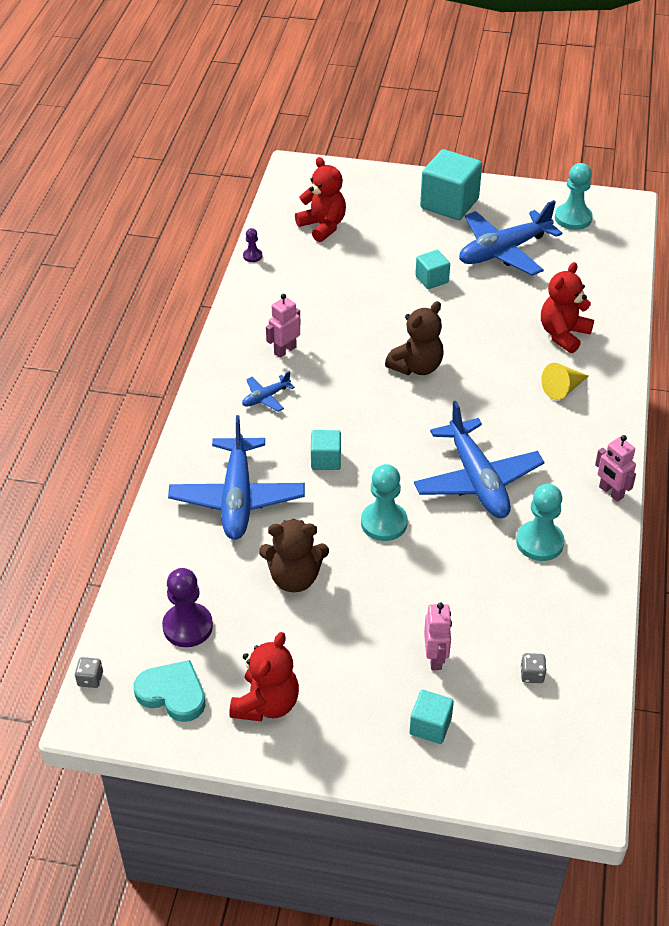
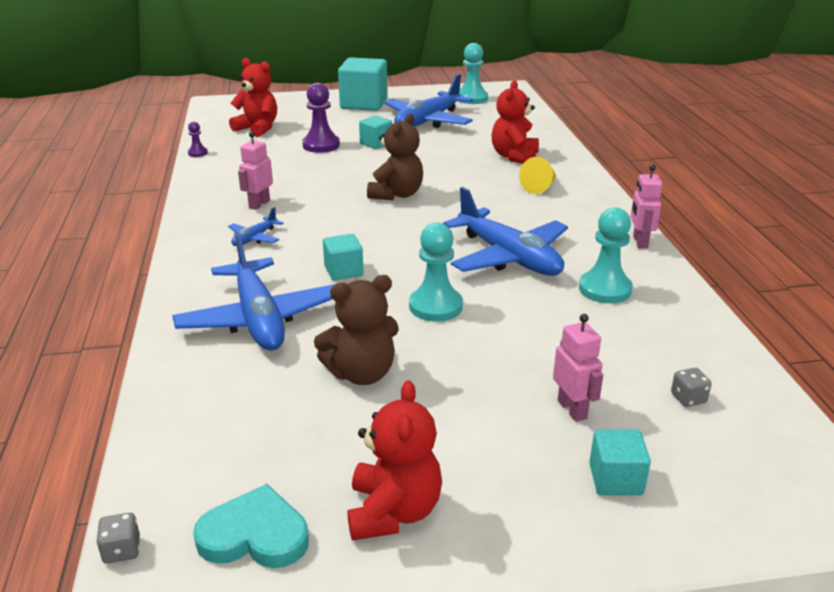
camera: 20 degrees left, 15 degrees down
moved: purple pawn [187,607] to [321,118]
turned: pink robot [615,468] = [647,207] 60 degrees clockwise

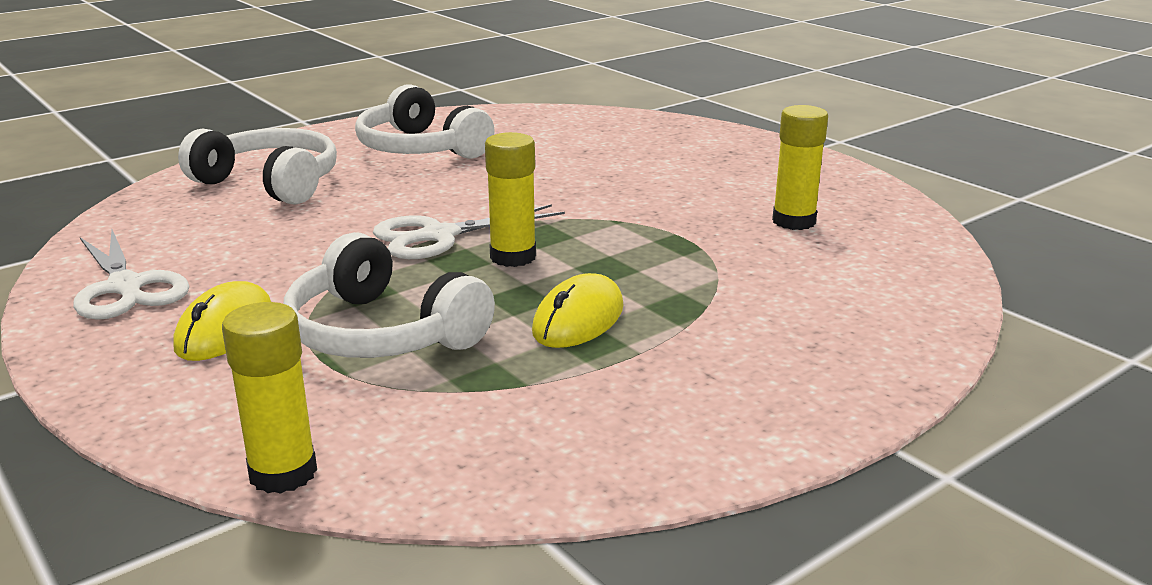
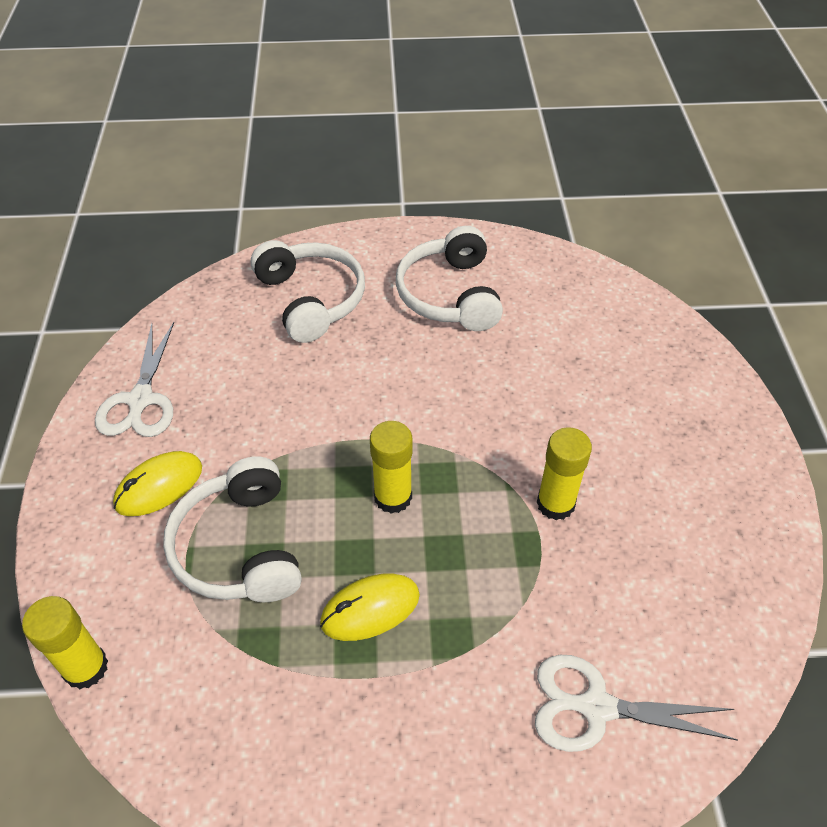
camera: 35 degrees right, 25 degrees up
moved: white scissors [469,231] to [636,703]; yellow glue stick [800,167] to [564,473]

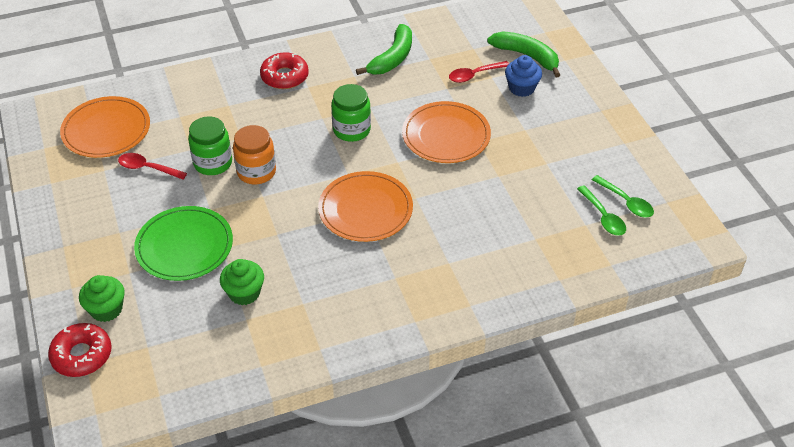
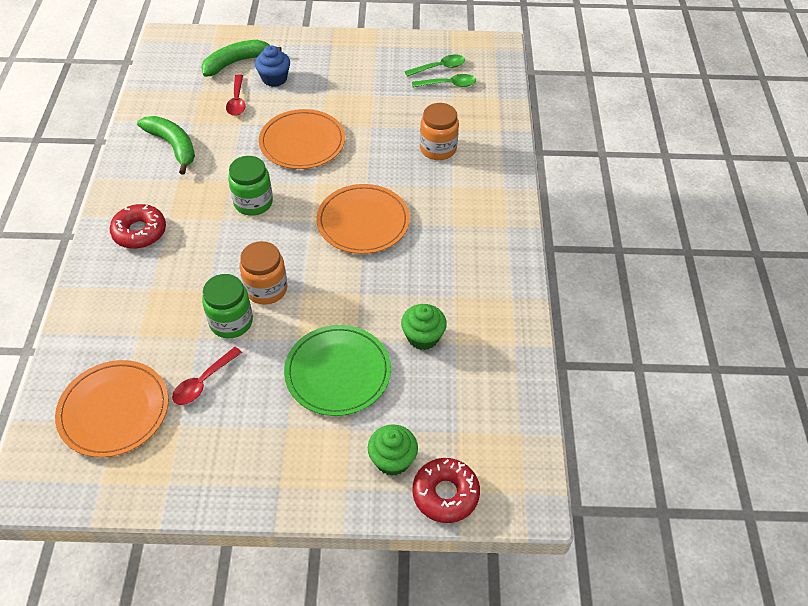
camera: 70 degrees left, 5 degrees up
added: orange jar [439,131]

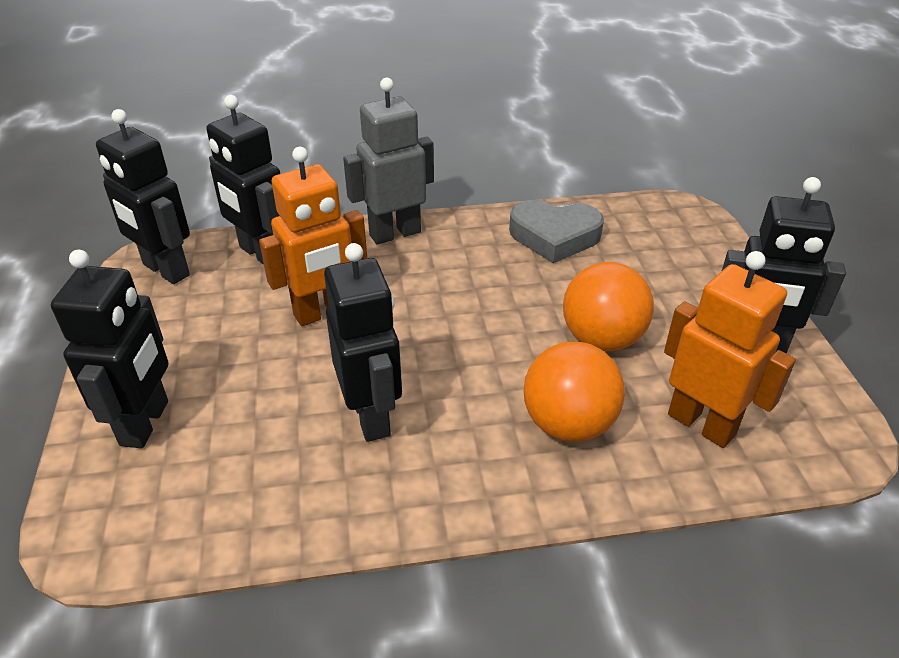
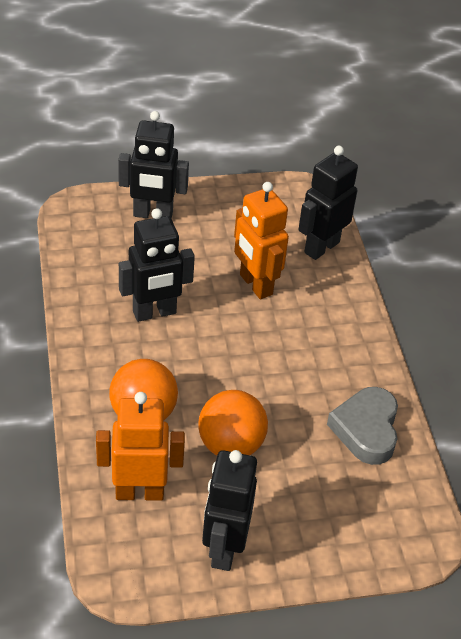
camera: 85 degrees right, 5 degrees up
removed: black robot [143,196]; grey robot [388,161]
turned: orange robot [730,349] = [140,446] 135 degrees counterclockwise

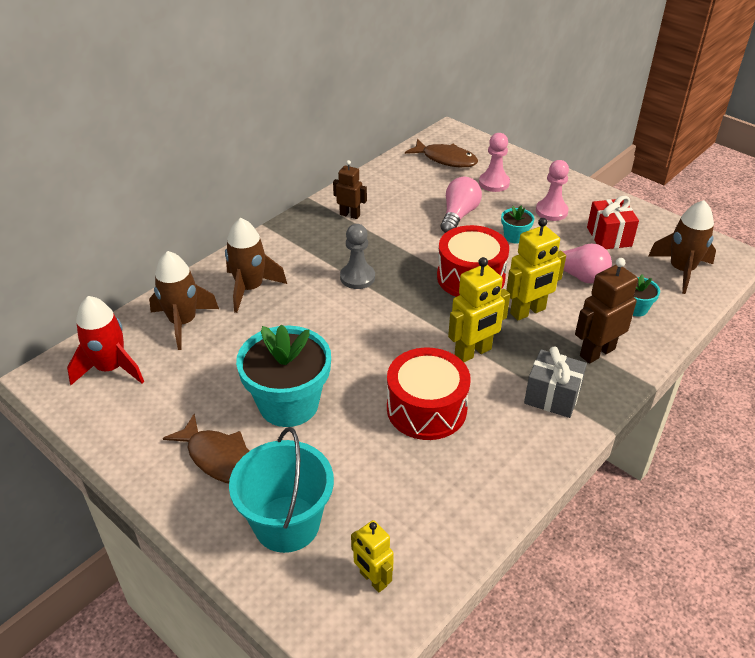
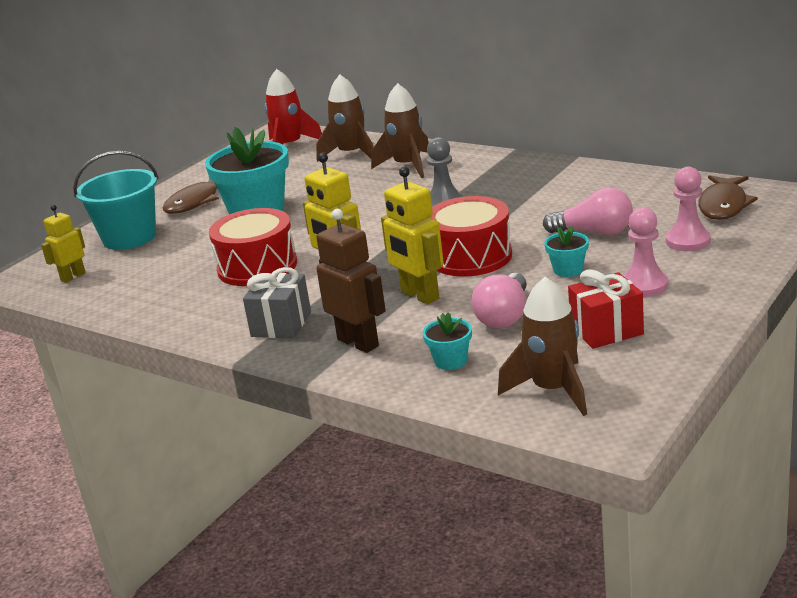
camera: 85 degrees right, 15 degrees down
removed: brown robot [350,189]

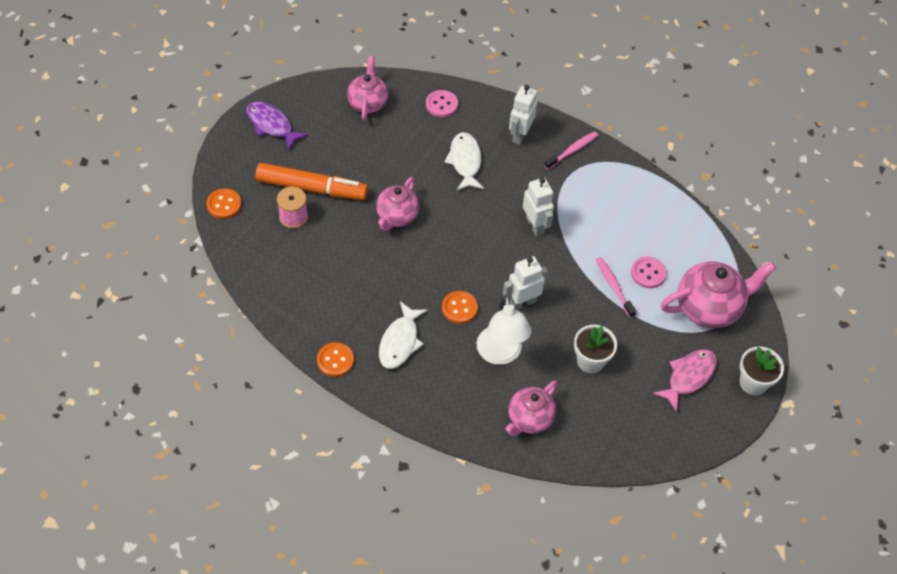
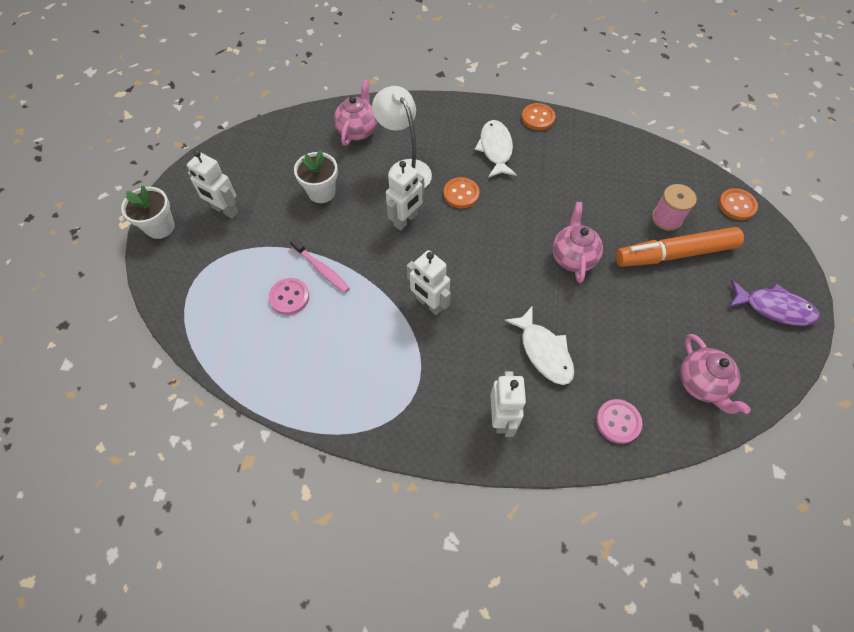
camera: 160 degrees right, 5 degrees up
removed: pink toothbrush [571,150]; pink teapot [718,294]
replaced: pink fish [685,380] to white robot [212,184]

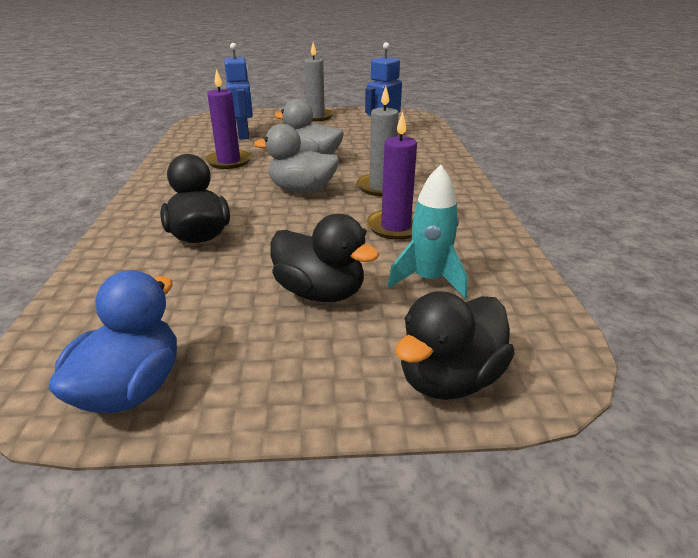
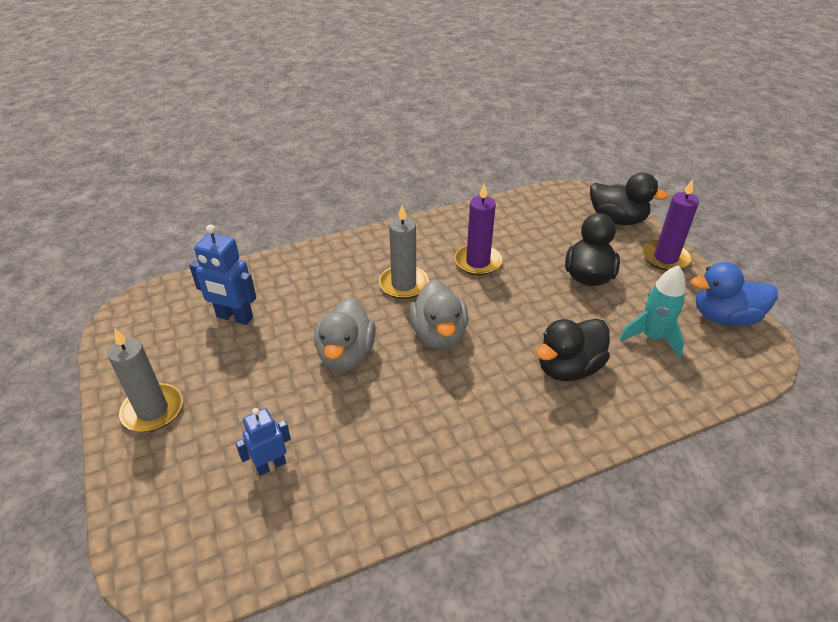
camera: 110 degrees left, 10 degrees up
moved: purple candle [228,119] to [671,225]; turquoise rocket [427,231] to [652,311]
resized: blue robot [238,91] = [263,442] x0.65

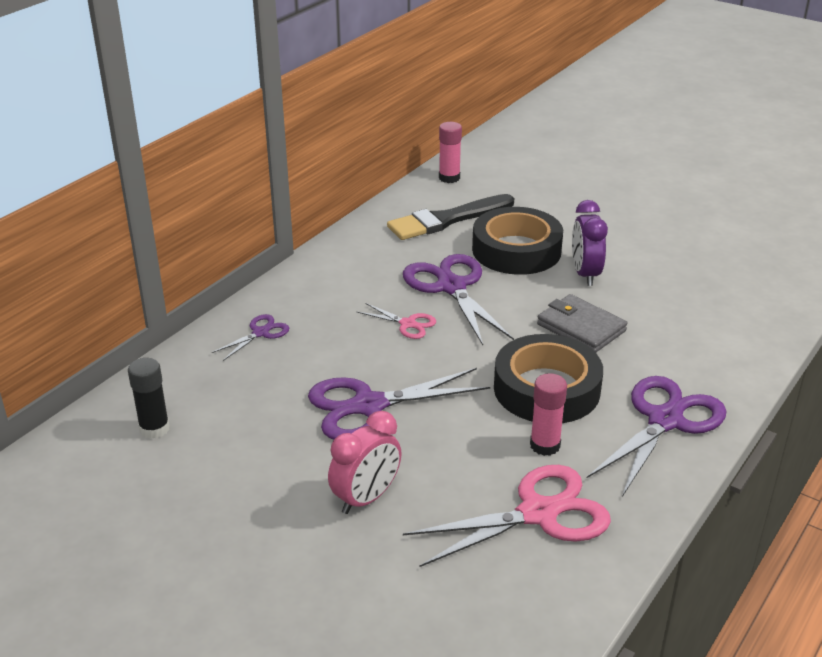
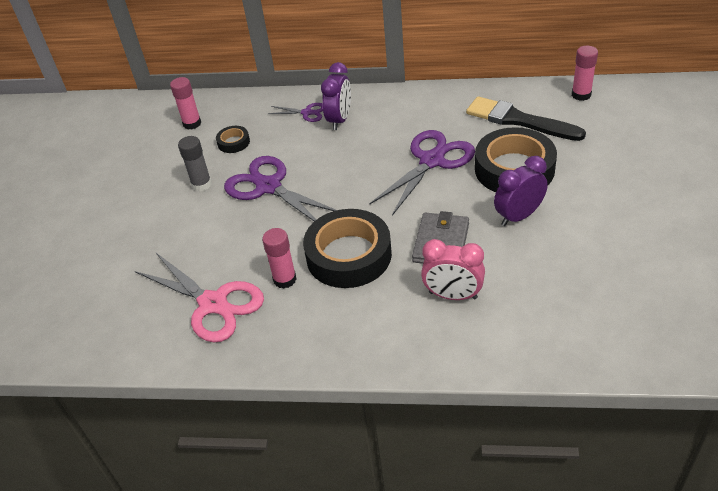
camera: 65 degrees right, 10 degrees up
removed: pink scissors [396,321]; purple scissors [656,436]
added: grey glue stick [195,163]; black tape [233,139]; purple clock [336,96]
moved: pink clock [365,462] to [453,269]
recoloured: black glue stick [149,398] to pink glue stick [185,103]

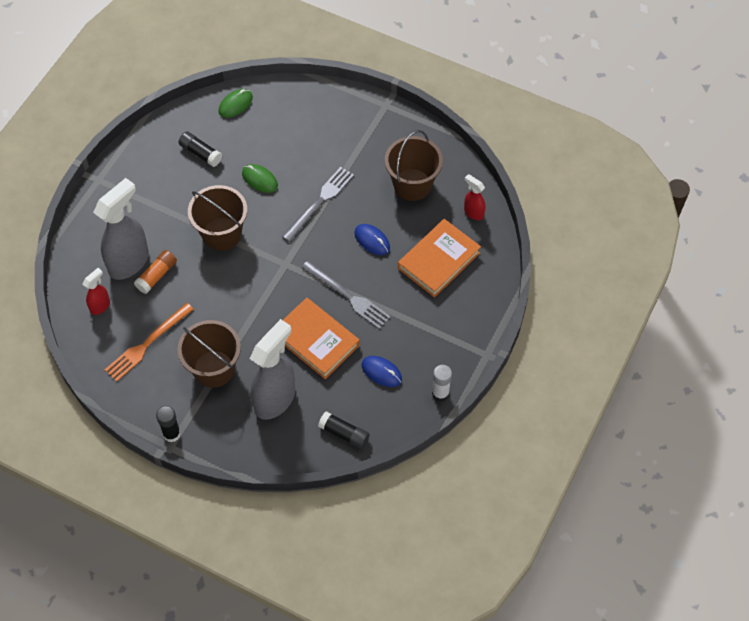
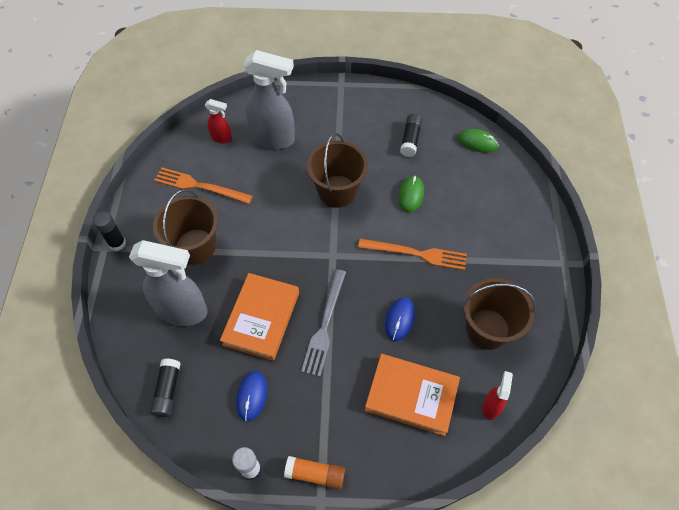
camera: 65 degrees right, 0 degrees up
moved: orange glue stick [155,272] to [314,472]
recoloured: grey fork [318,204] to orange fork [412,254]

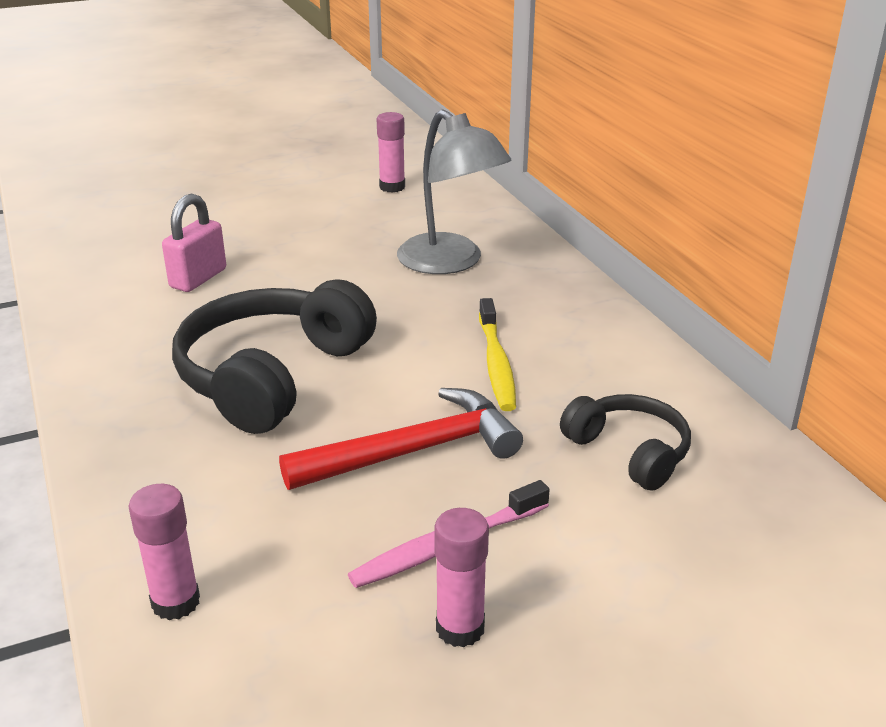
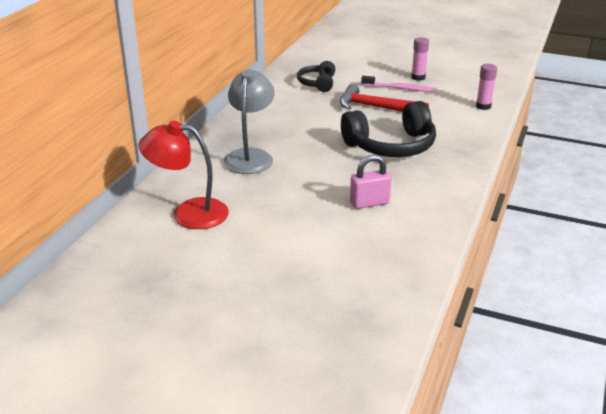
camera: 135 degrees left, 0 degrees up
removed: yellow toothbrush [497,354]
replaced: pink glue stick [391,152] to red lamp [184,175]

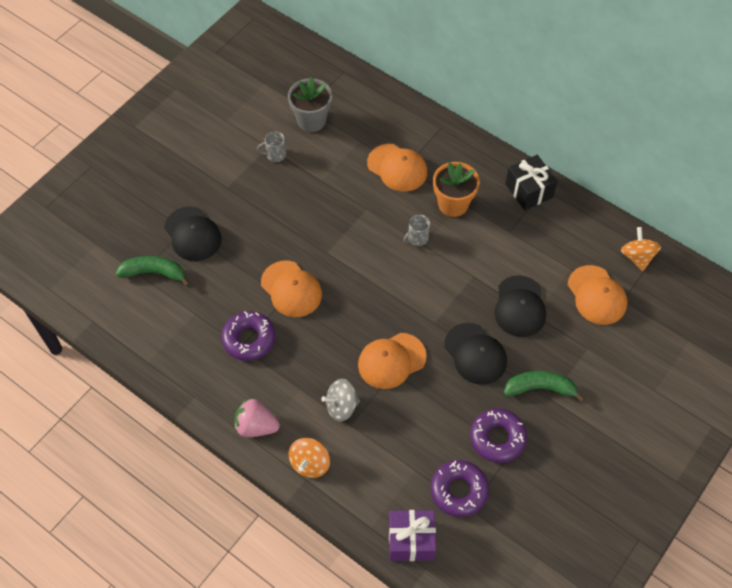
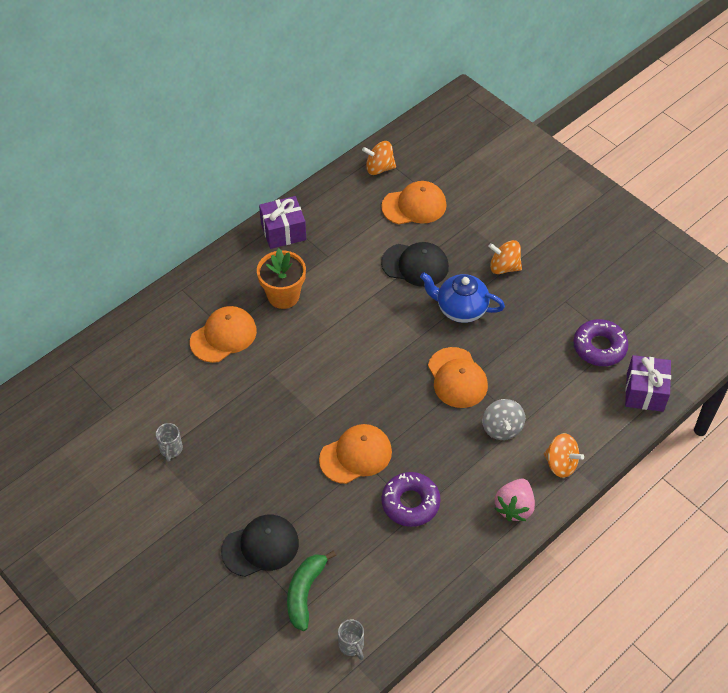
camera: 80 degrees left, 5 degrees down
removed: grey flower pot [310,104]; purple donut [498,436]
moved: grey mug [416,230] to [351,639]
replaced: black cap [475,354] to blue teapot [462,297]; green banana [544,386] to orange spinning top [505,257]
recoloured: black gift [531,182] to purple gift [282,222]

